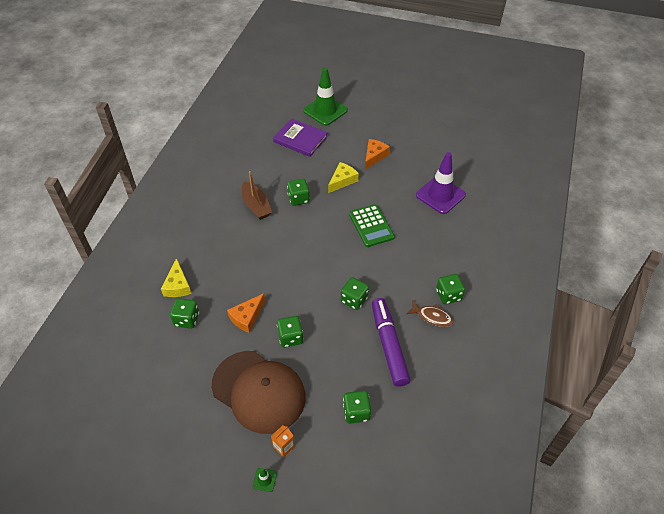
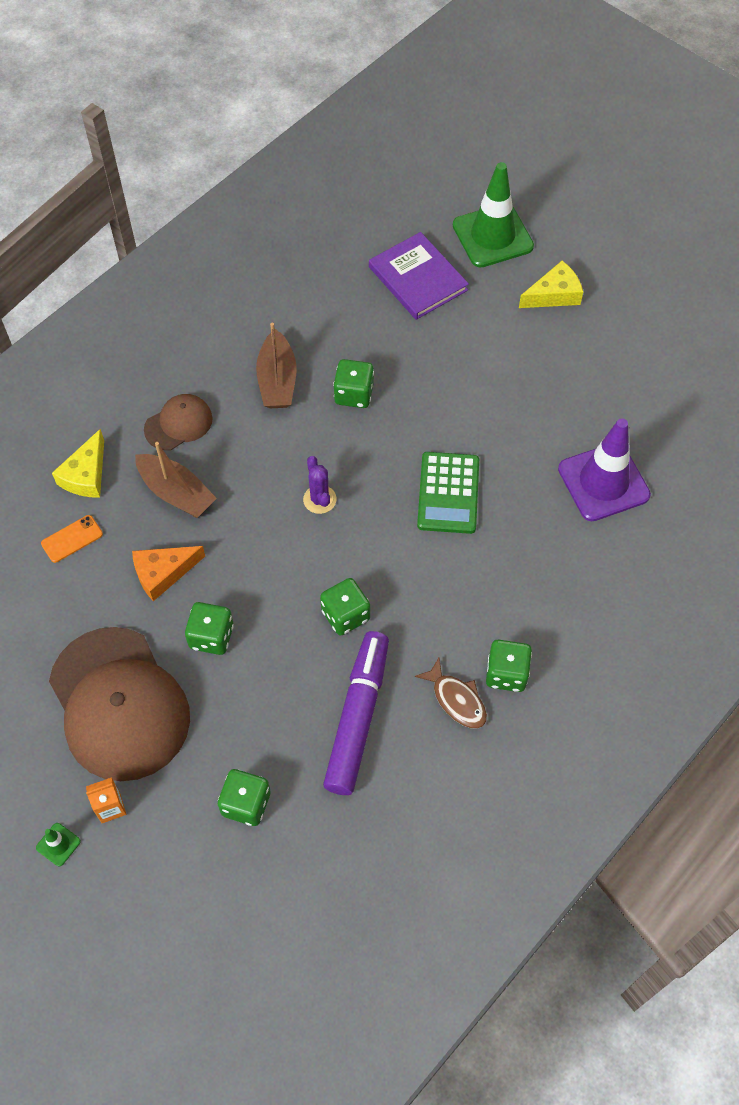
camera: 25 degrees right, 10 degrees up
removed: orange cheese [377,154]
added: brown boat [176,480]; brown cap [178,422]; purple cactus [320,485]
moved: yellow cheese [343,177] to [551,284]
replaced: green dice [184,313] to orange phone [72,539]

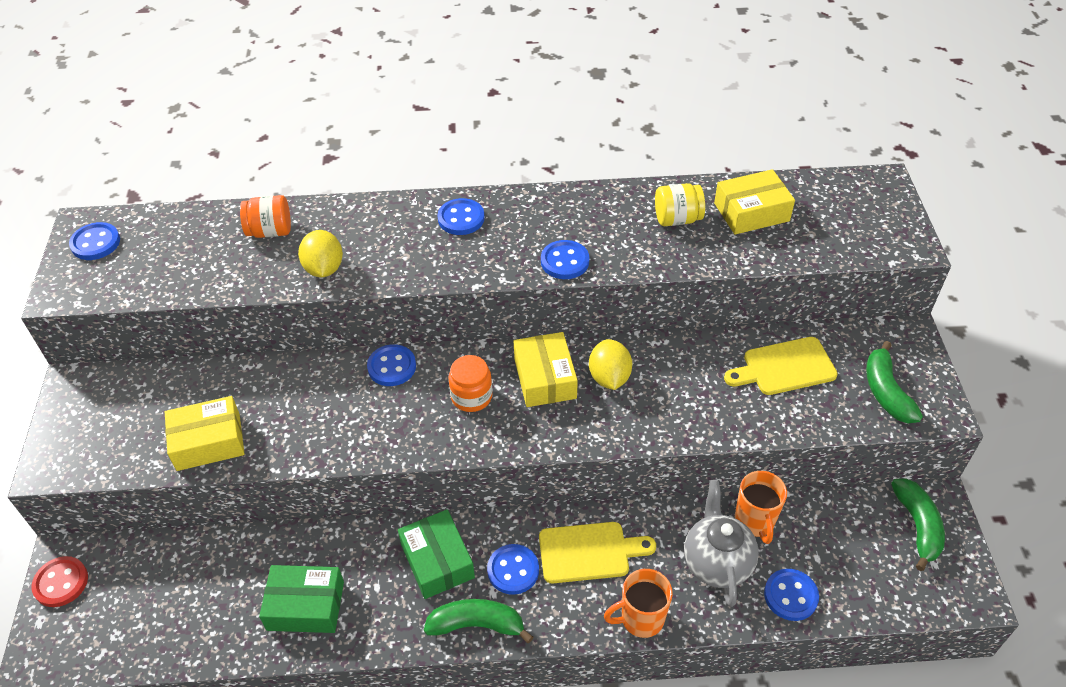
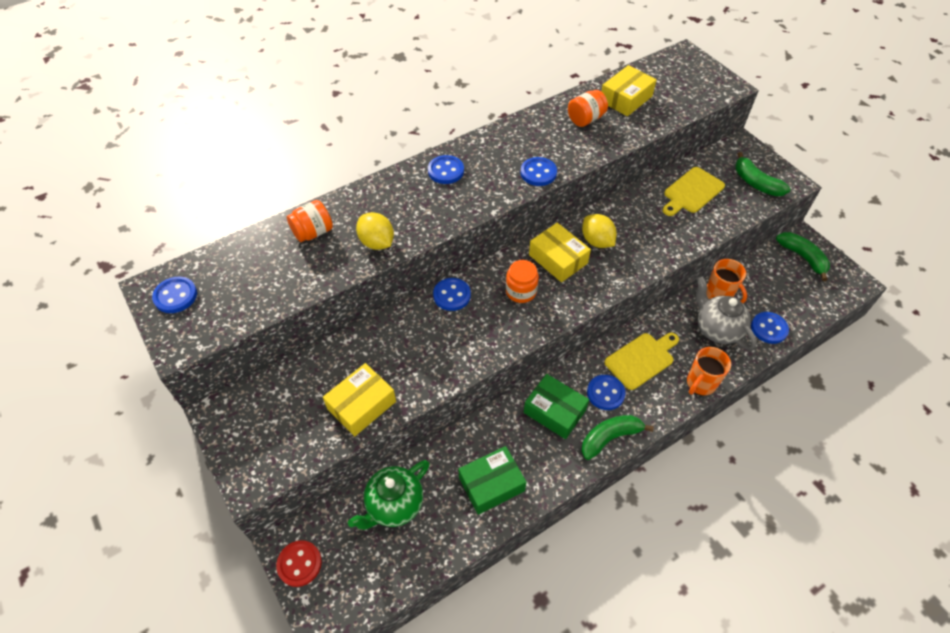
camera: 30 degrees left, 5 degrees up
added: green teapot [389,495]
recoloured: yellow jar [680,204] to orange jar [588,108]

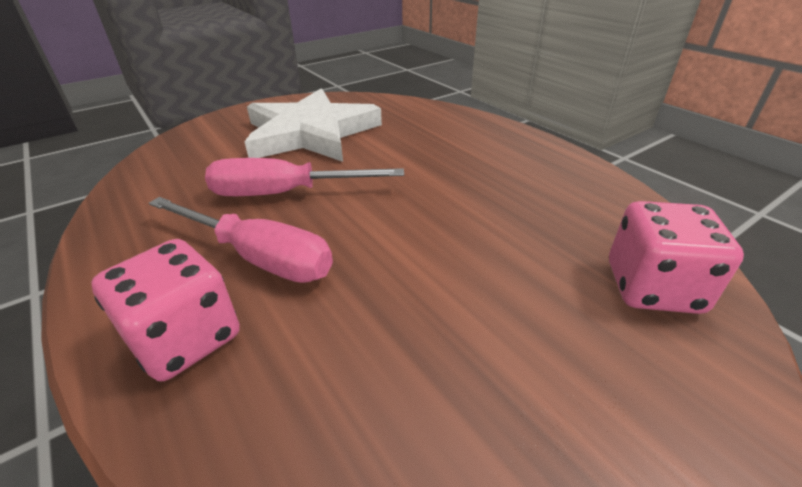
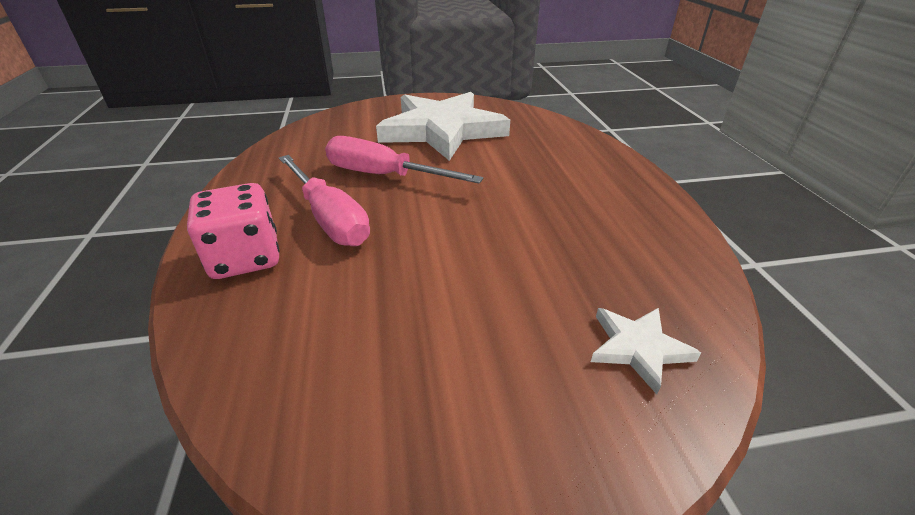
camera: 25 degrees right, 0 degrees up
replaced: pink dice [676,257] to white star [646,351]

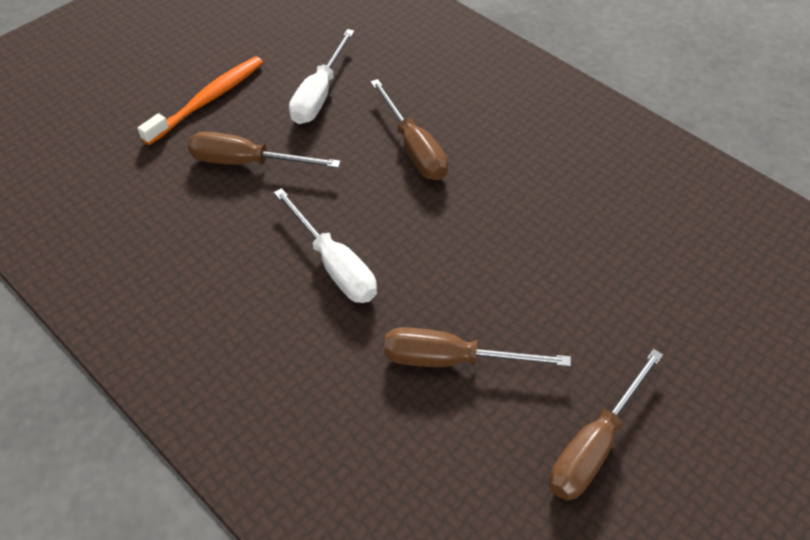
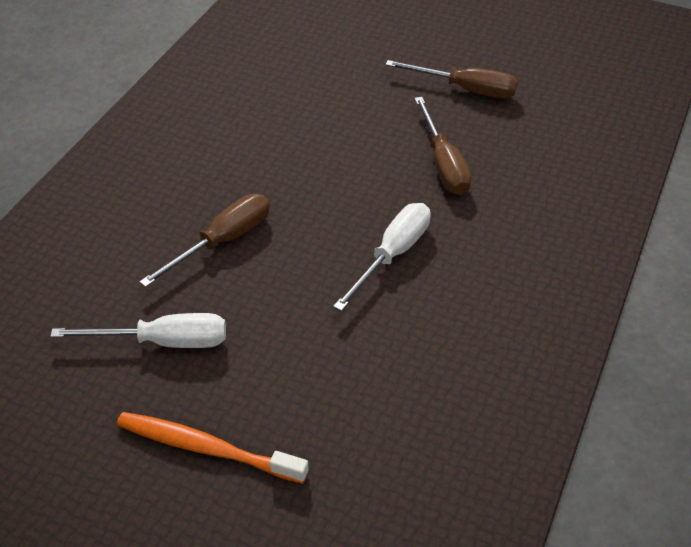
camera: 110 degrees left, 5 degrees down
removed: brown screwdriver [264,150]

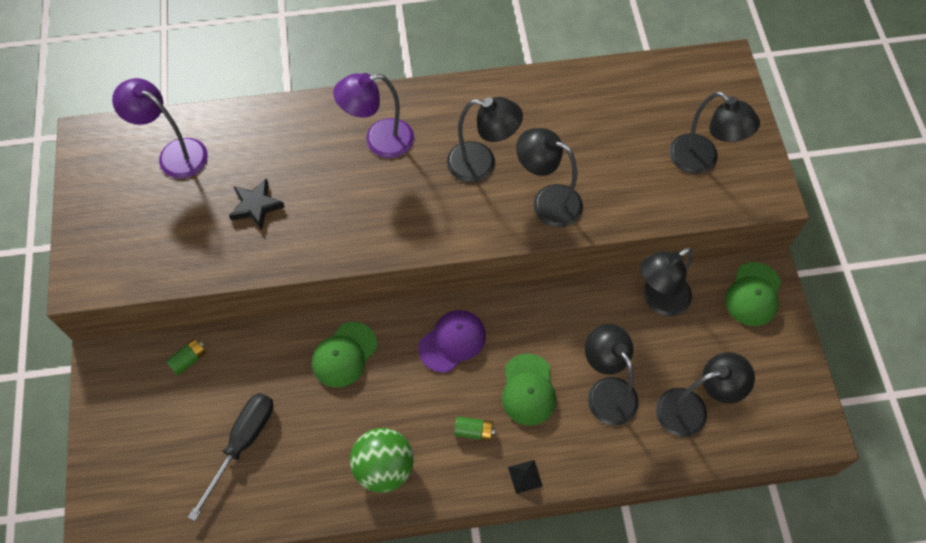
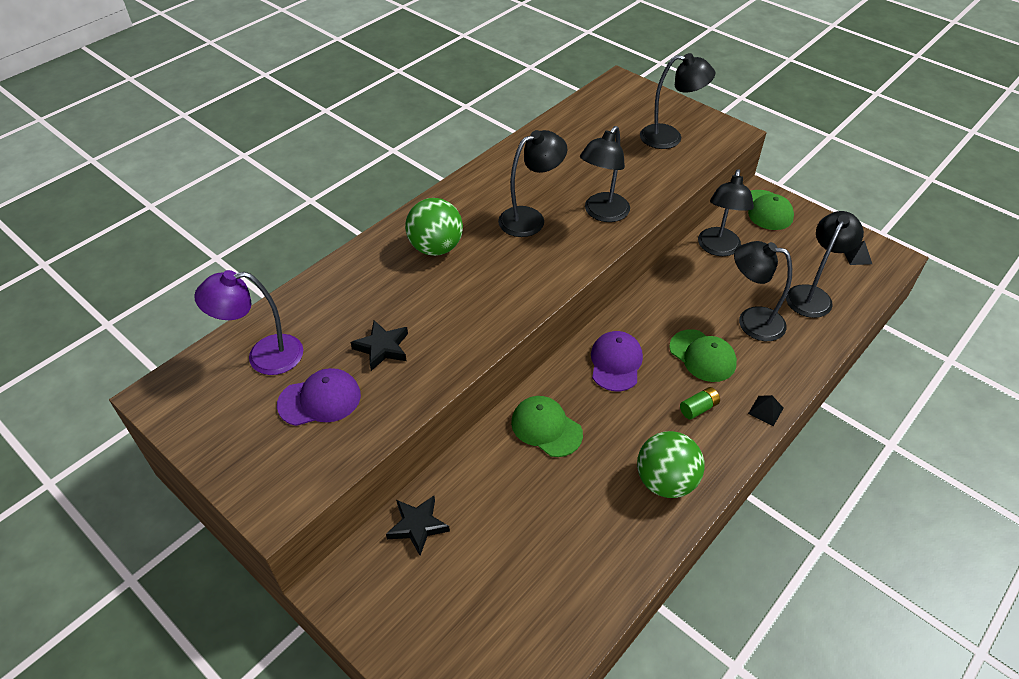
camera: 40 degrees left, 15 degrees down
removed: black screwdriver [230,457]
added: purple cap [319,397]; black pyramid [858,253]
replaced: green battery [186,357] to black star [418,526]; purple lamp [373,115] to green ball [434,227]
turned: green cap [344,355] = [547,426] 135 degrees clockwise; black lamp [549,177] = [605,174] 45 degrees counterclockwise

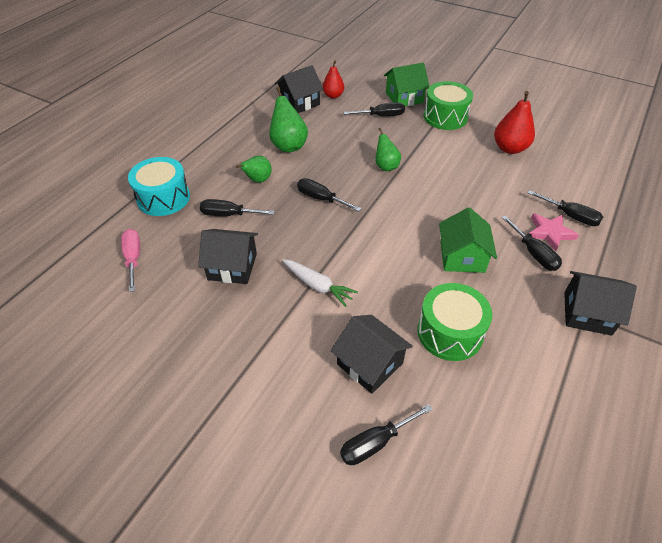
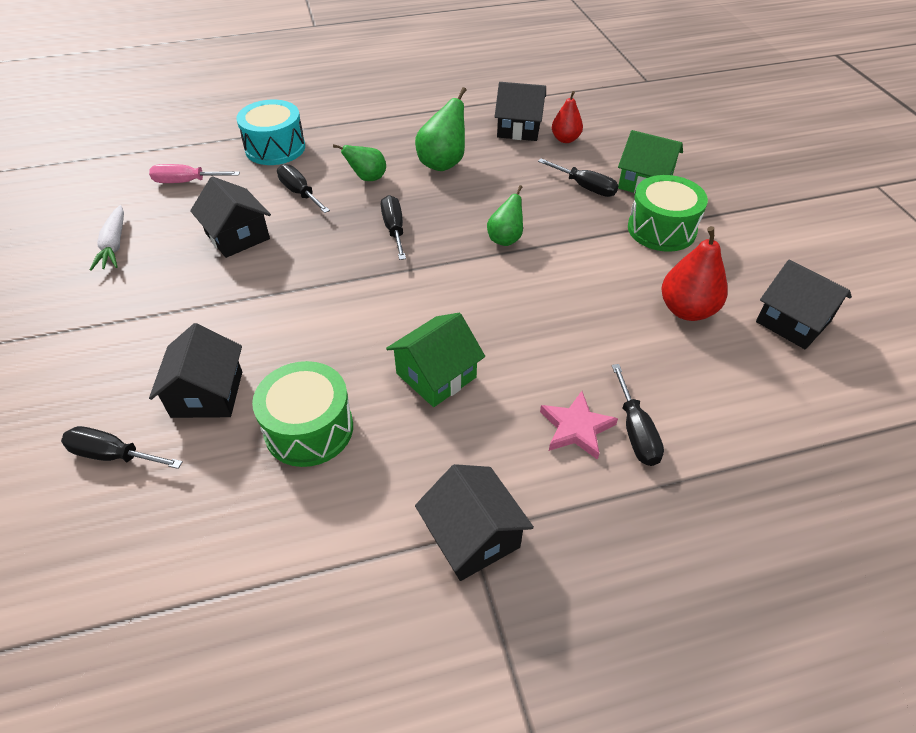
camera: 45 degrees right, 0 degrees up
removed: black screwdriver [532,243]
added: black house [804,304]
moved: white carrot [320,283] to [106,238]
turned: pink screwdriver [130,260] = [194,173] 120 degrees counterclockwise

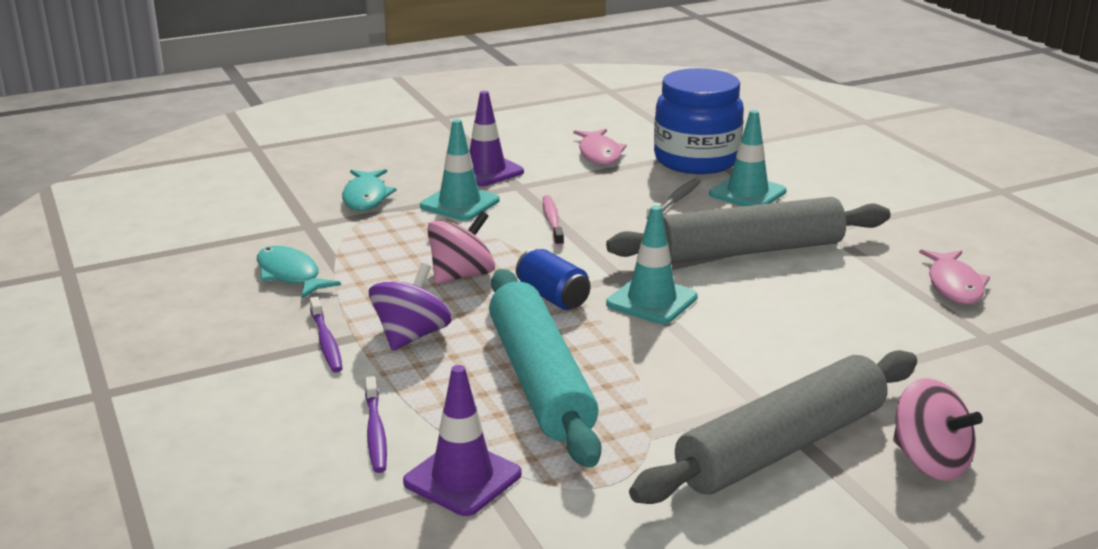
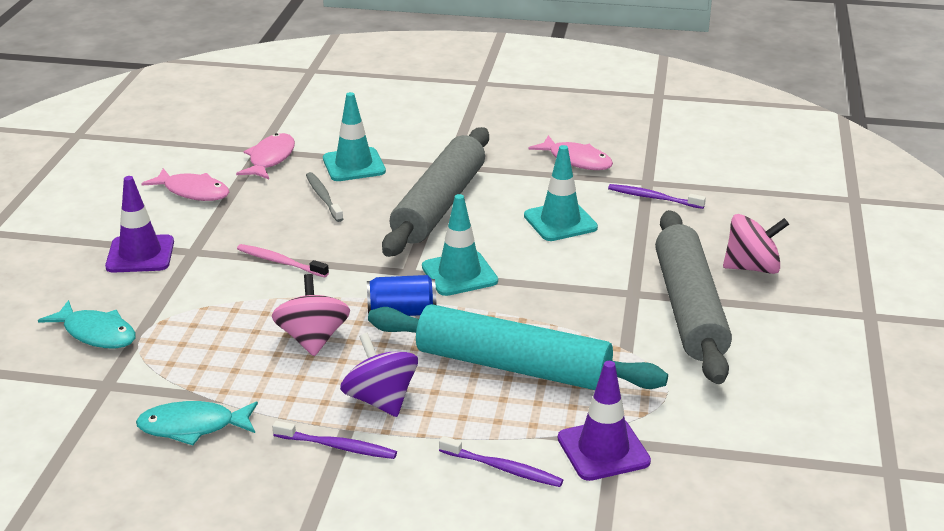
camera: 55 degrees left, 5 degrees up
added: purple toothbrush [657,196]
moved: turquoise traffic cone [460,170] to [561,193]
replaced: blue jar [699,121] to pink fish [265,156]

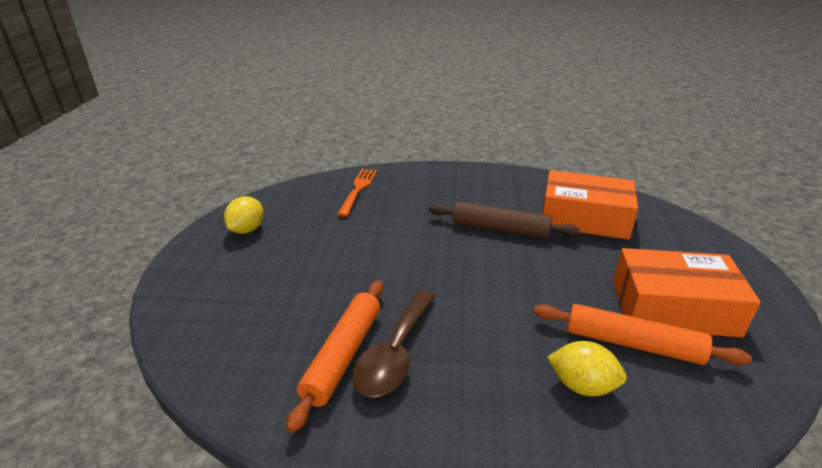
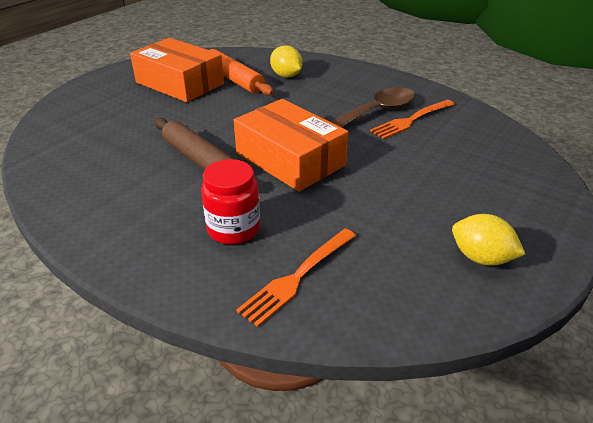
camera: 150 degrees left, 5 degrees up
added: red jar [230,201]
moved: orange box [590,205] to [291,145]
replaced: orange rolling pin [335,356] to orange fork [412,119]
turned: yellow lemon [244,215] = [488,240] 75 degrees clockwise

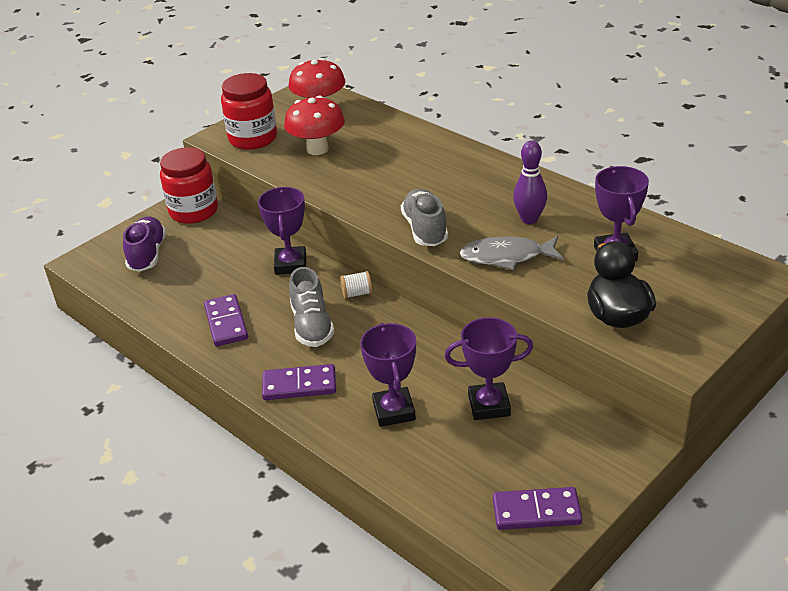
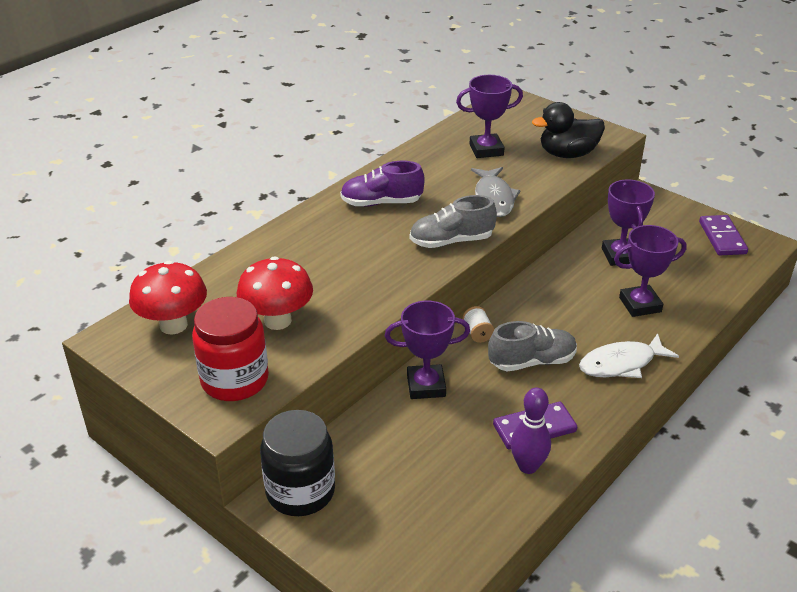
camera: 95 degrees left, 0 degrees up
moved: purple shoe [144,244] to [382,184]; purple bowling pin [530,182] to [531,431]
replaced: purple domino [299,382] to white fish [629,355]
recoloured: red jar [189,185] to black jar [297,463]

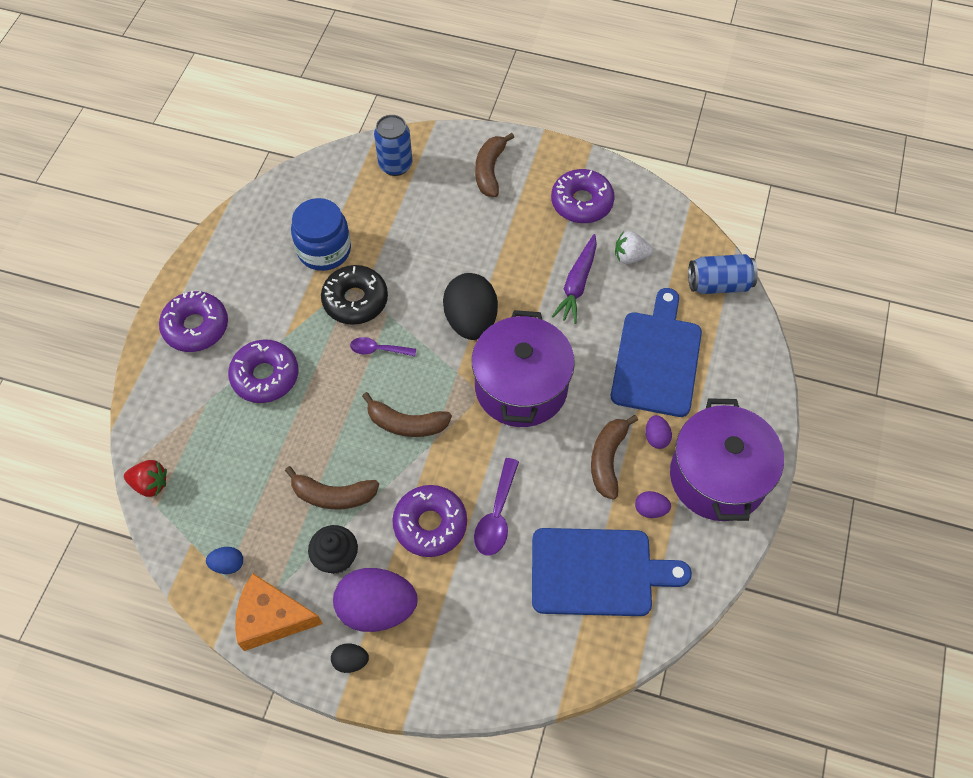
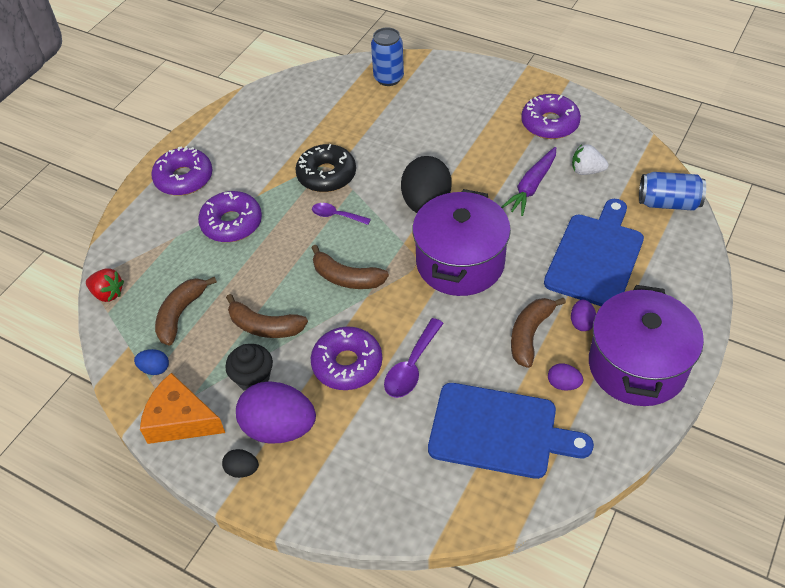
camera: 15 degrees right, 10 degrees down
removed: blue jar [321,234]
moved: brown banana [494,165] to [186,311]

